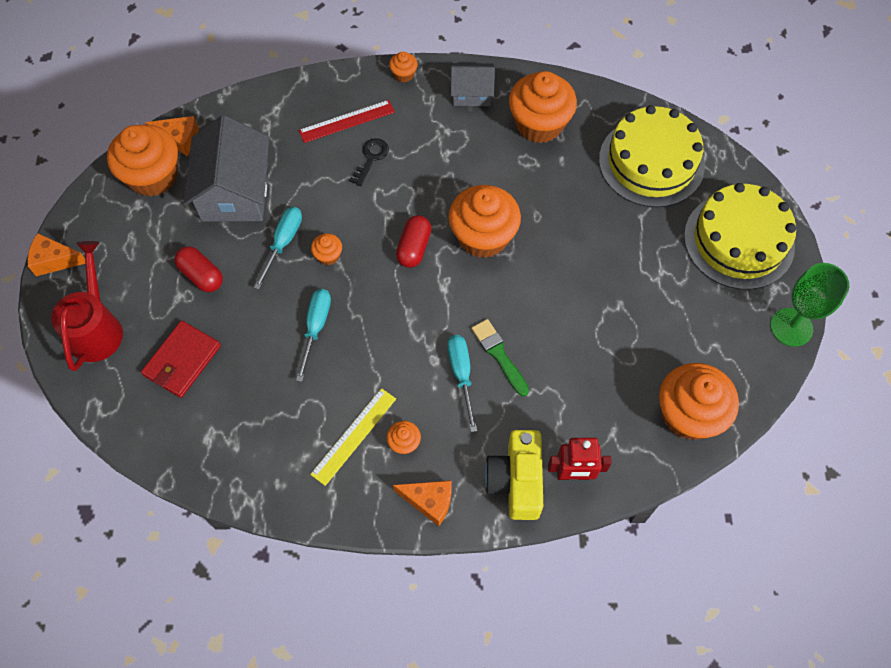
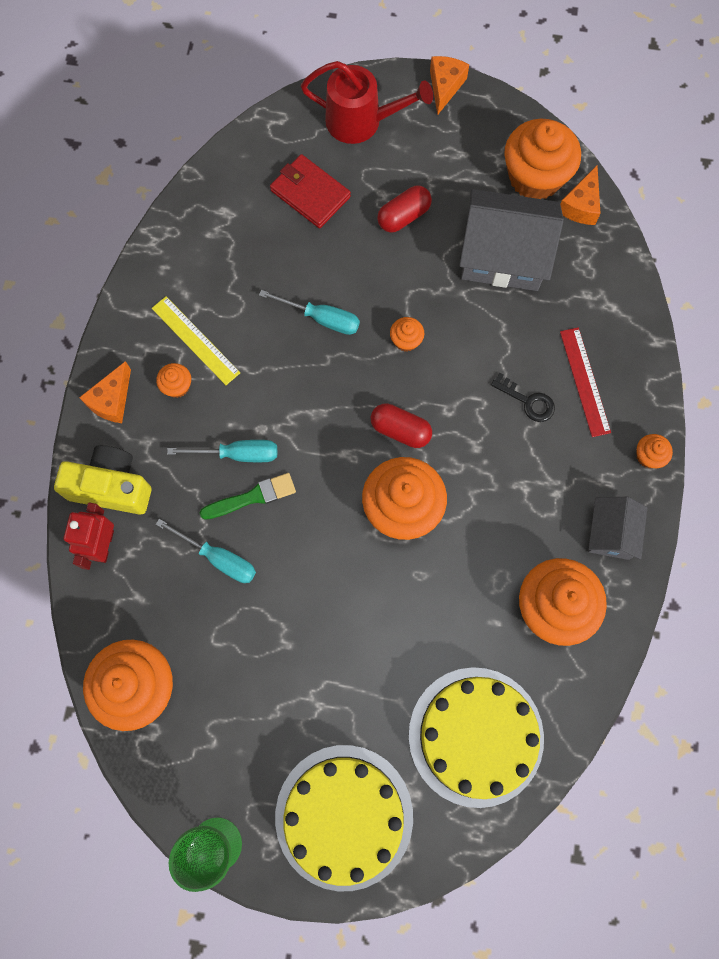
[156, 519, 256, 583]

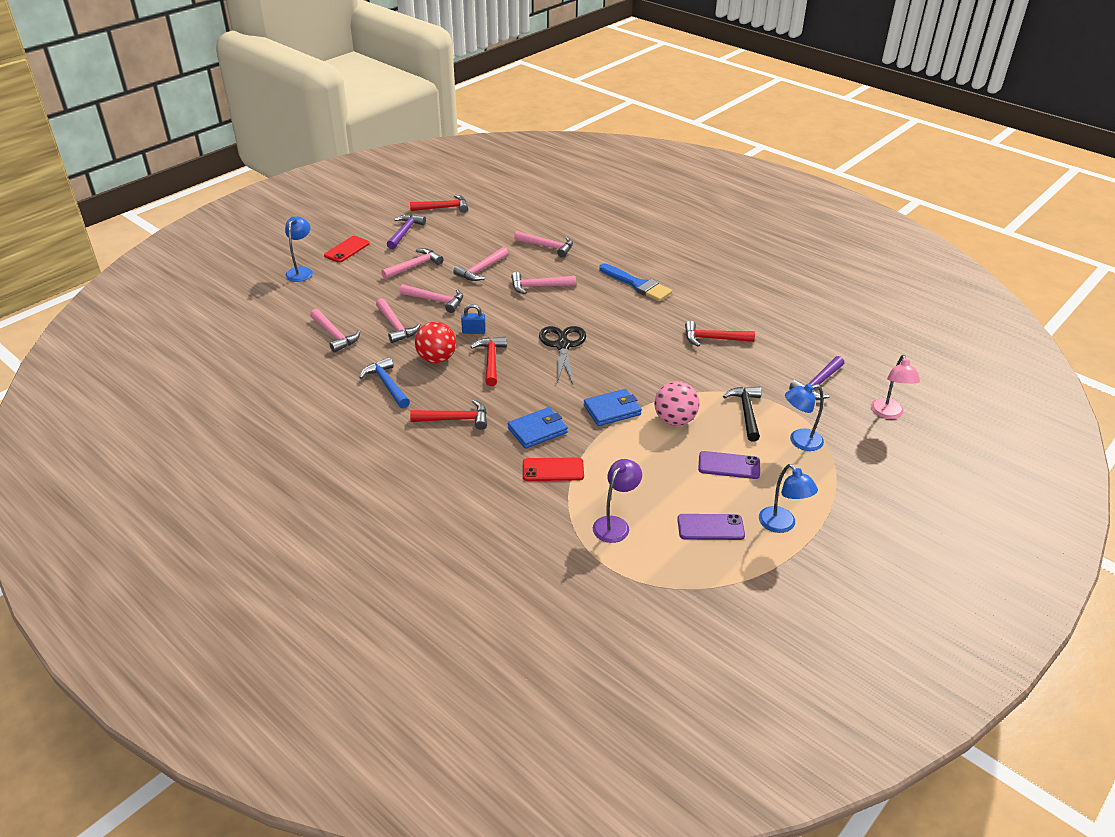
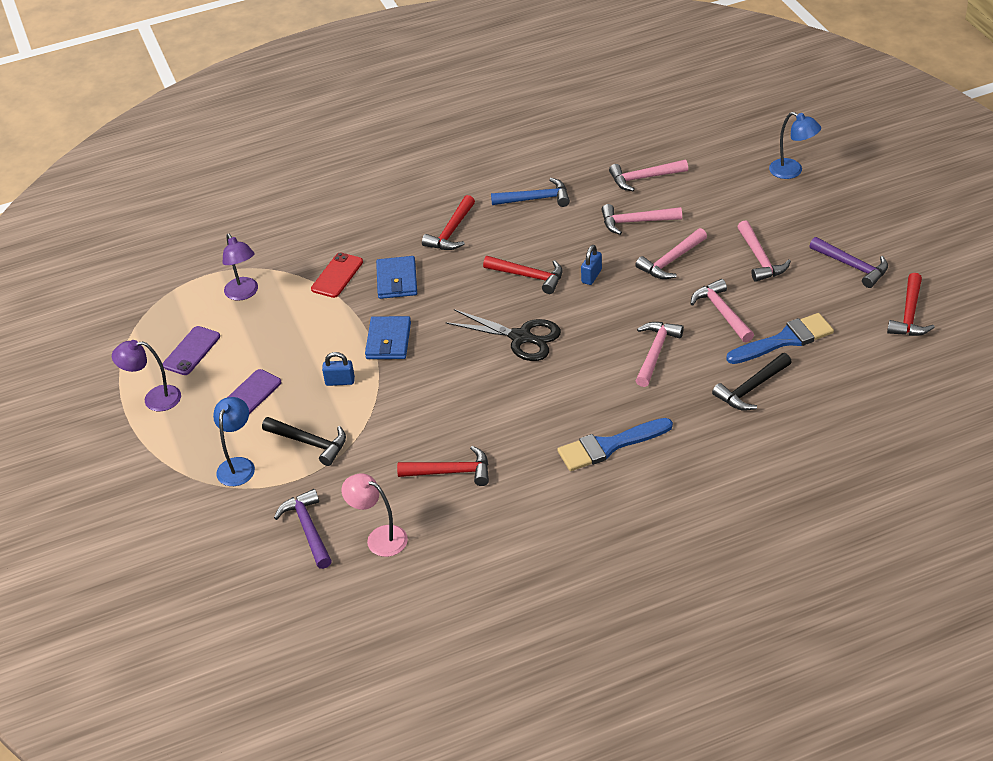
[324, 236, 370, 263] (first image)
[415, 322, 456, 363] (first image)
[712, 353, 792, 411]
[322, 352, 355, 386]
[397, 446, 489, 486]
[112, 340, 181, 411]
[342, 473, 408, 557]
[726, 313, 834, 364]

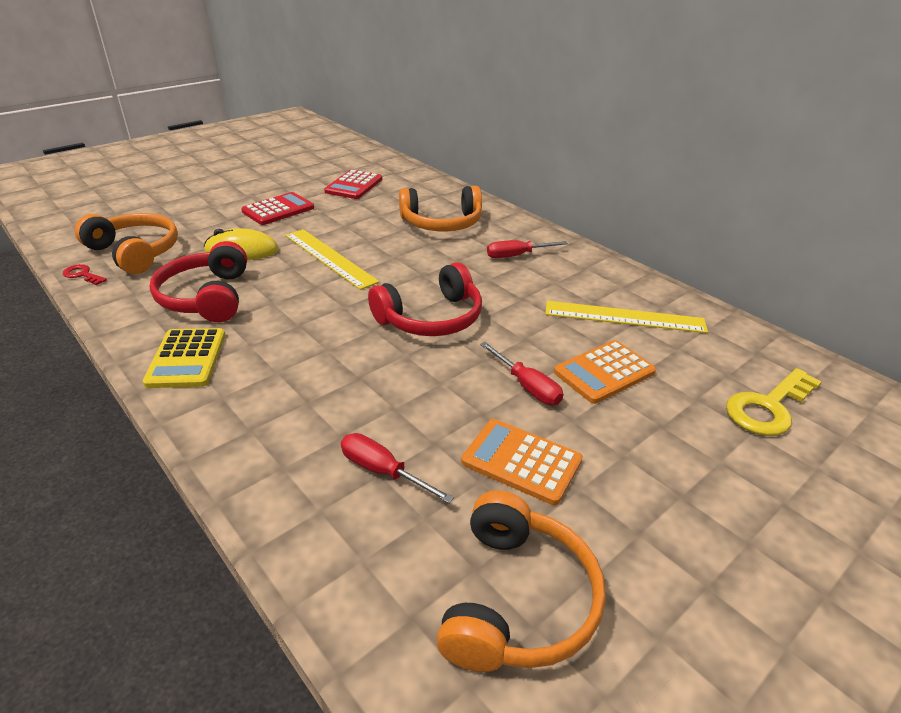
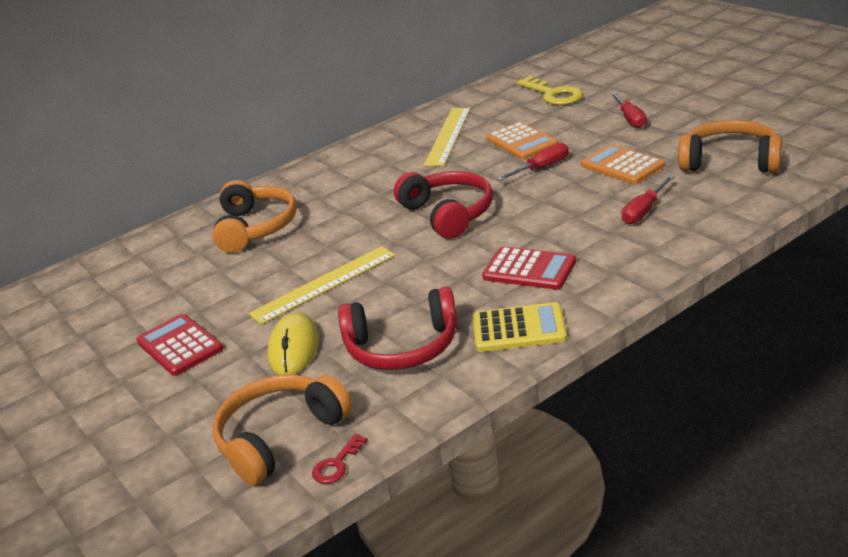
[482, 246, 576, 290]
[581, 144, 665, 184]
[610, 92, 647, 128]

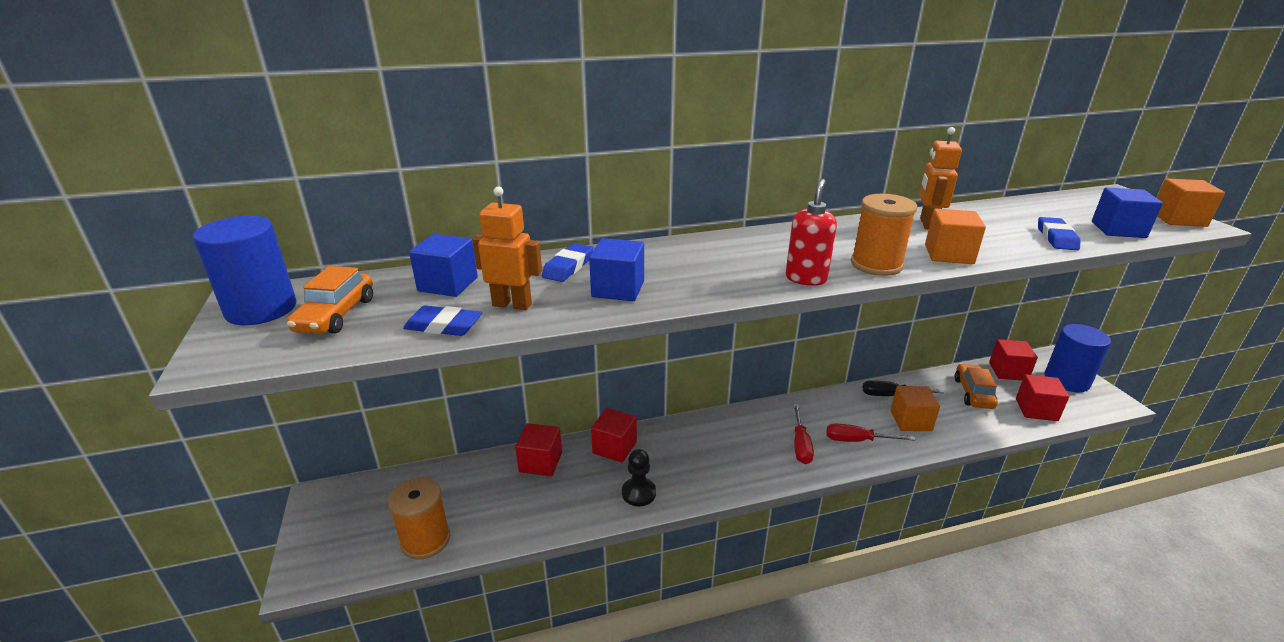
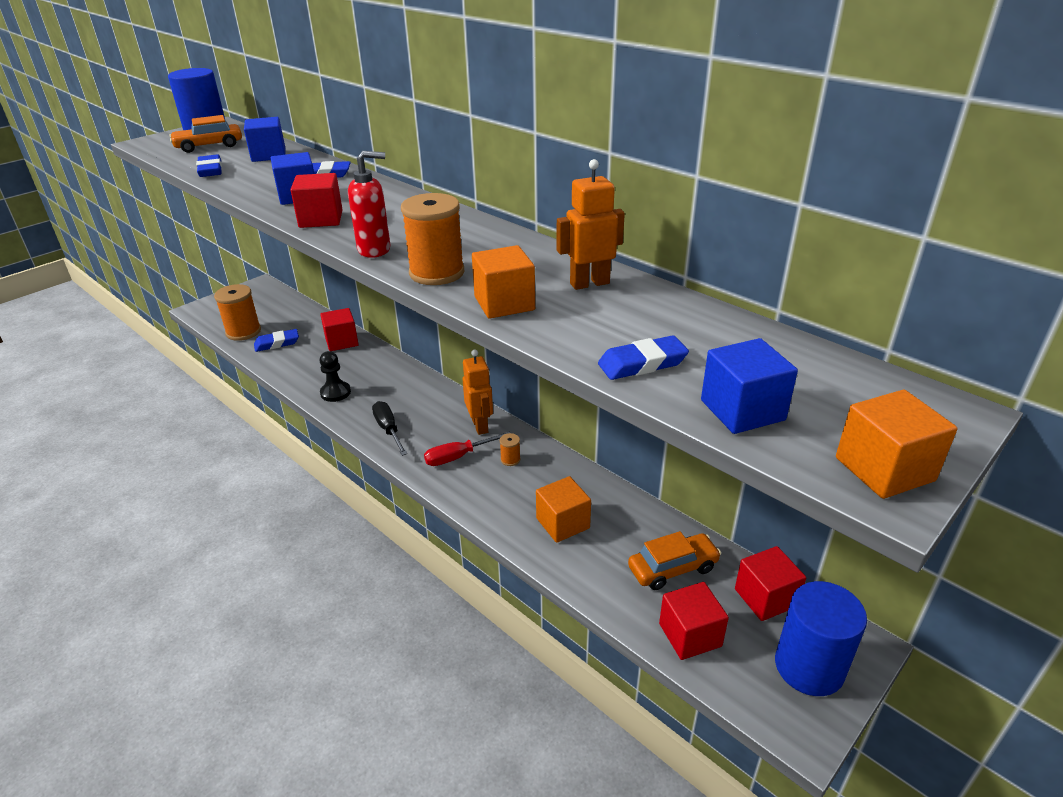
[463, 350, 493, 435]
[291, 173, 343, 228]
[826, 424, 916, 442] (first image)
[372, 401, 407, 456]
[254, 329, 299, 352]
[500, 433, 521, 466]

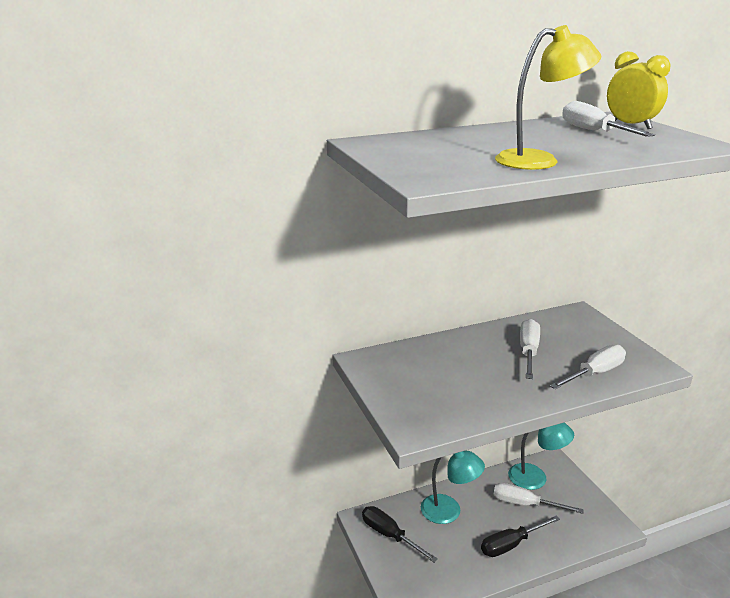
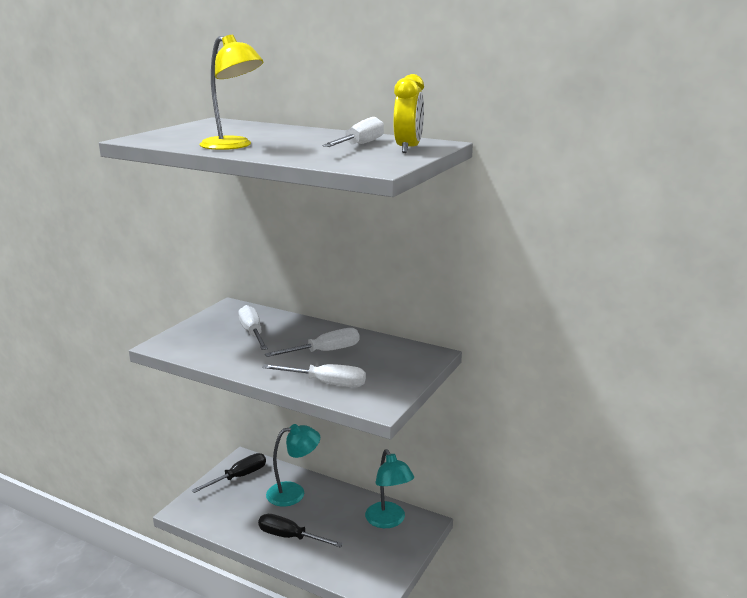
[192, 453, 266, 493]
[266, 424, 320, 507]
[239, 305, 268, 350]

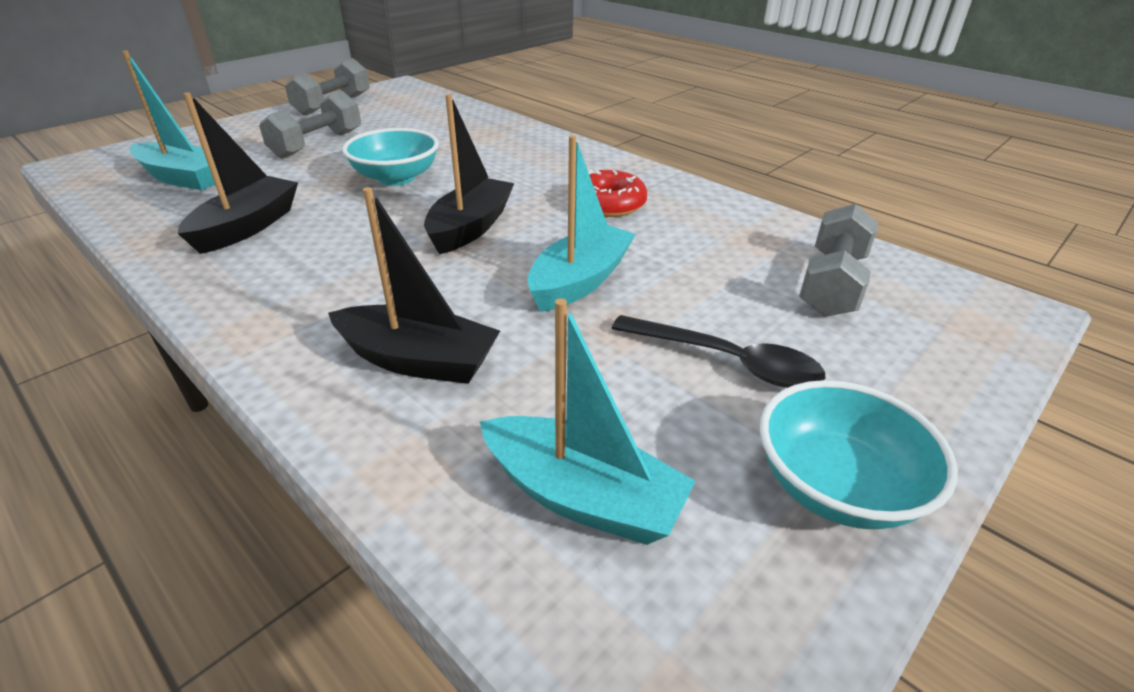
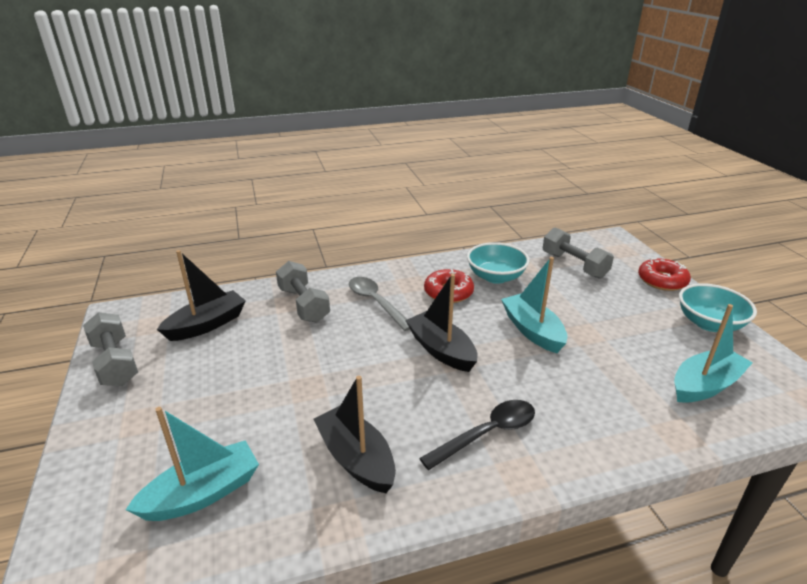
[276, 261, 330, 323]
[157, 250, 246, 341]
[467, 242, 530, 284]
[419, 400, 535, 470]
[349, 277, 410, 331]
[638, 258, 691, 291]

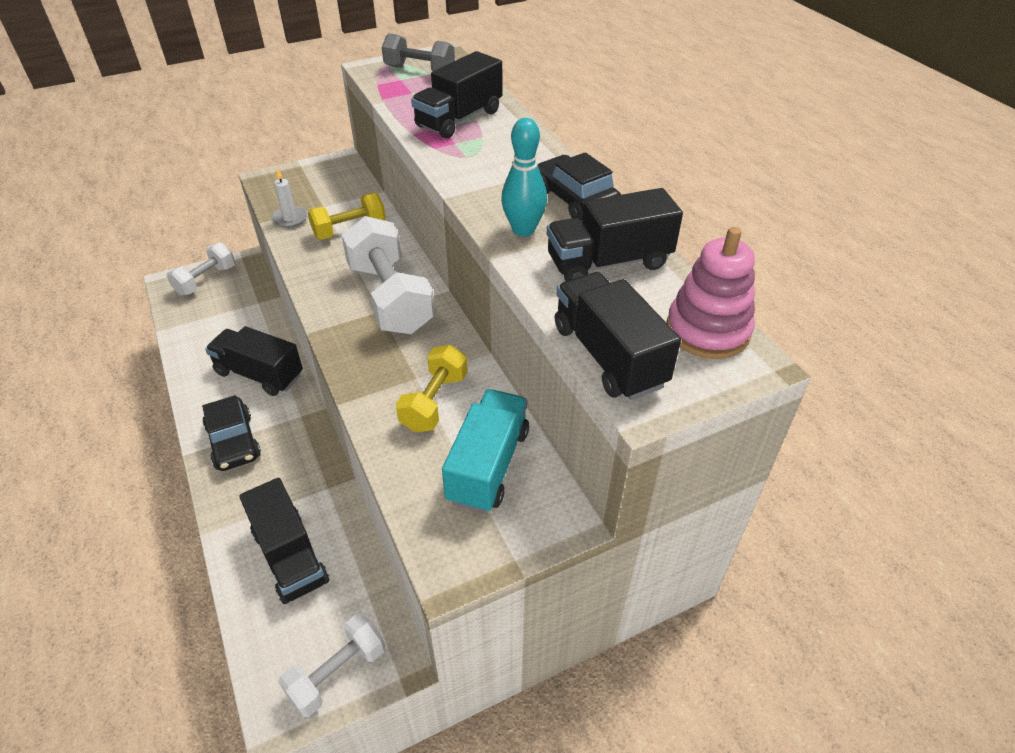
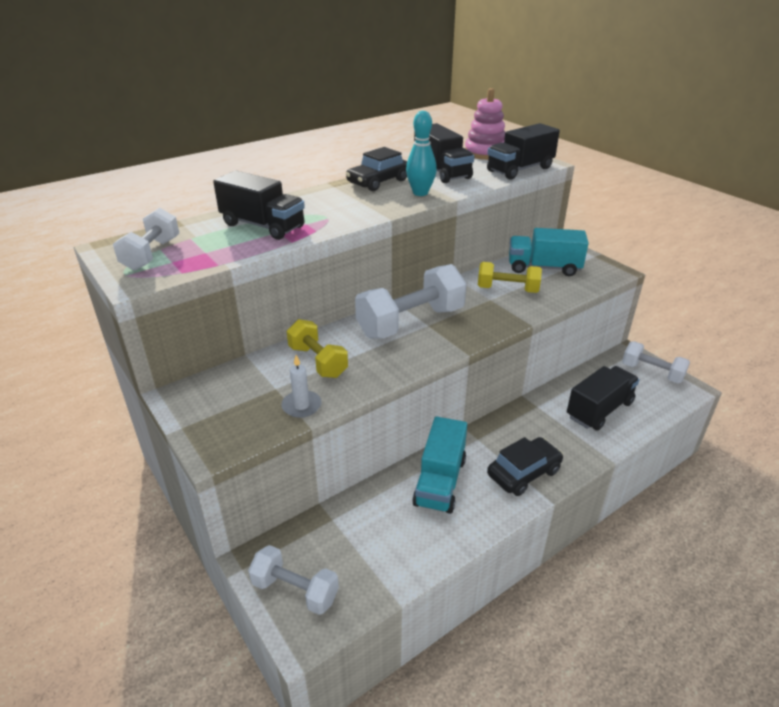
[412, 417, 467, 514]
[113, 208, 179, 271]

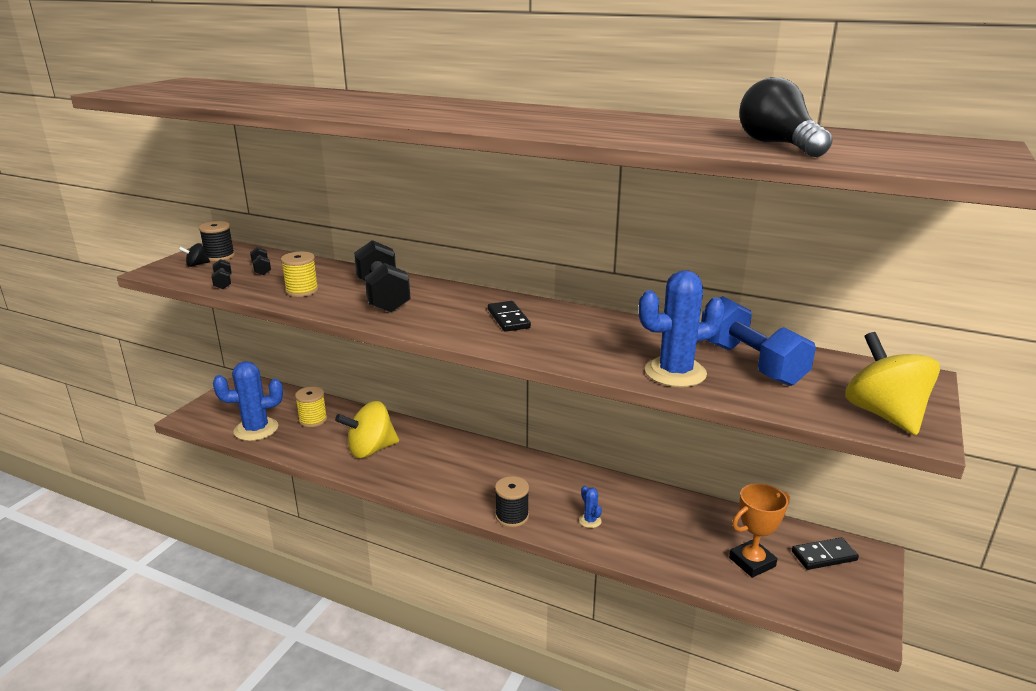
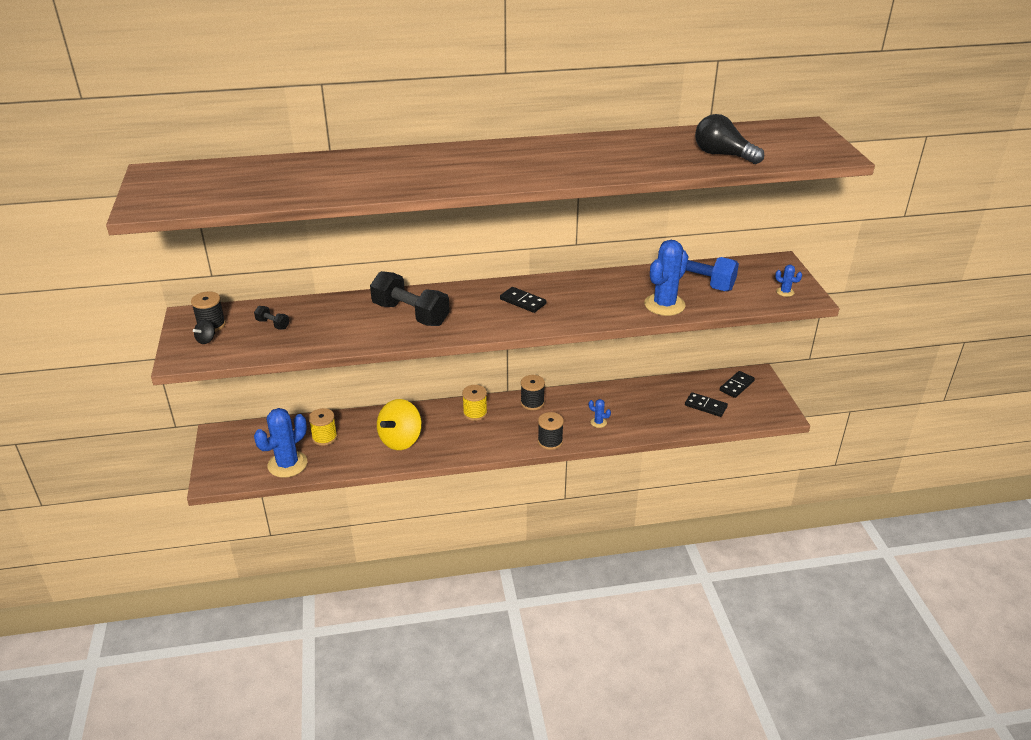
[211, 259, 232, 289] (first image)
[462, 385, 487, 421]
[685, 392, 728, 417]
[775, 265, 802, 297]
[521, 375, 545, 410]

